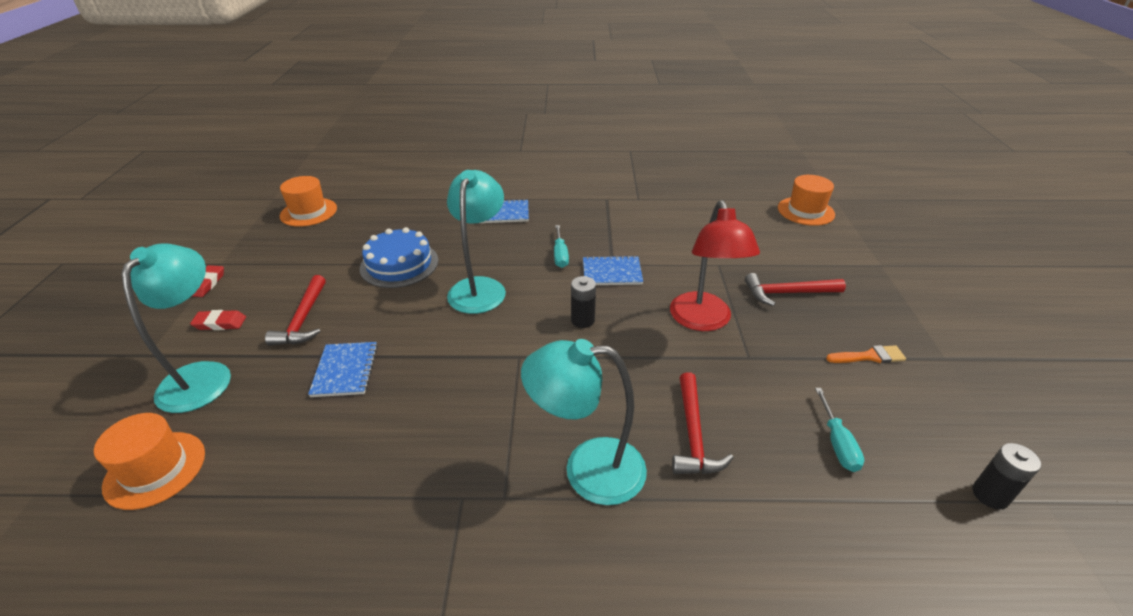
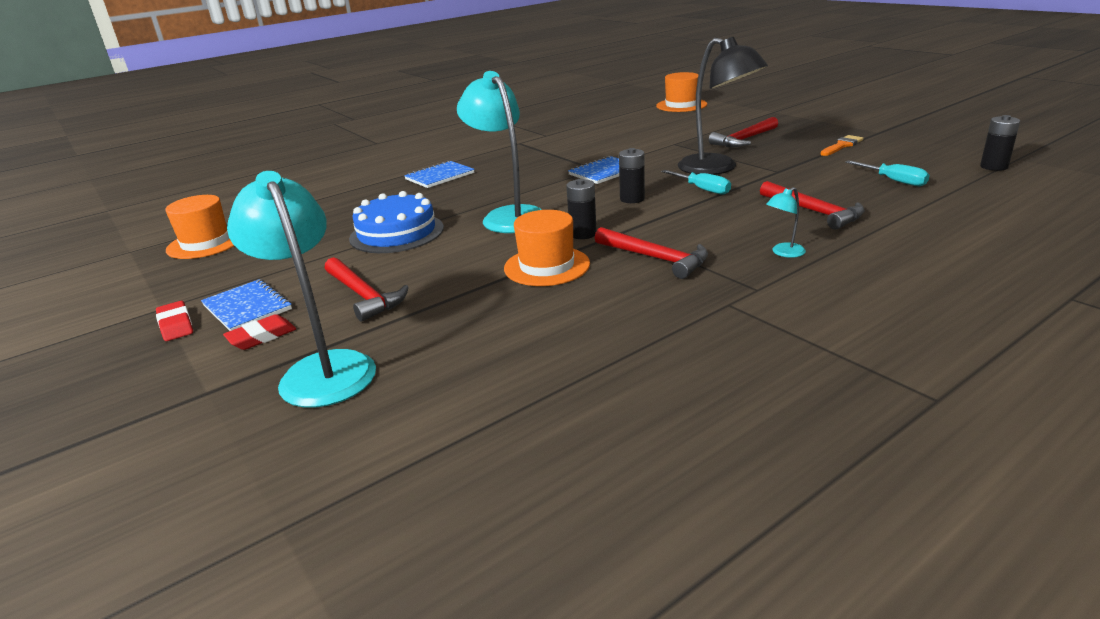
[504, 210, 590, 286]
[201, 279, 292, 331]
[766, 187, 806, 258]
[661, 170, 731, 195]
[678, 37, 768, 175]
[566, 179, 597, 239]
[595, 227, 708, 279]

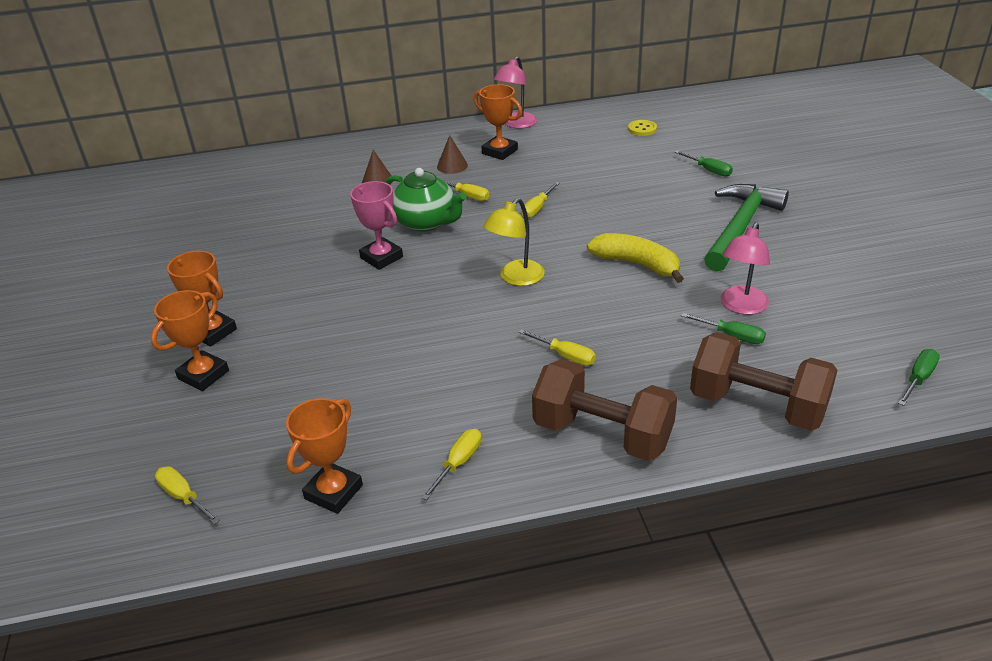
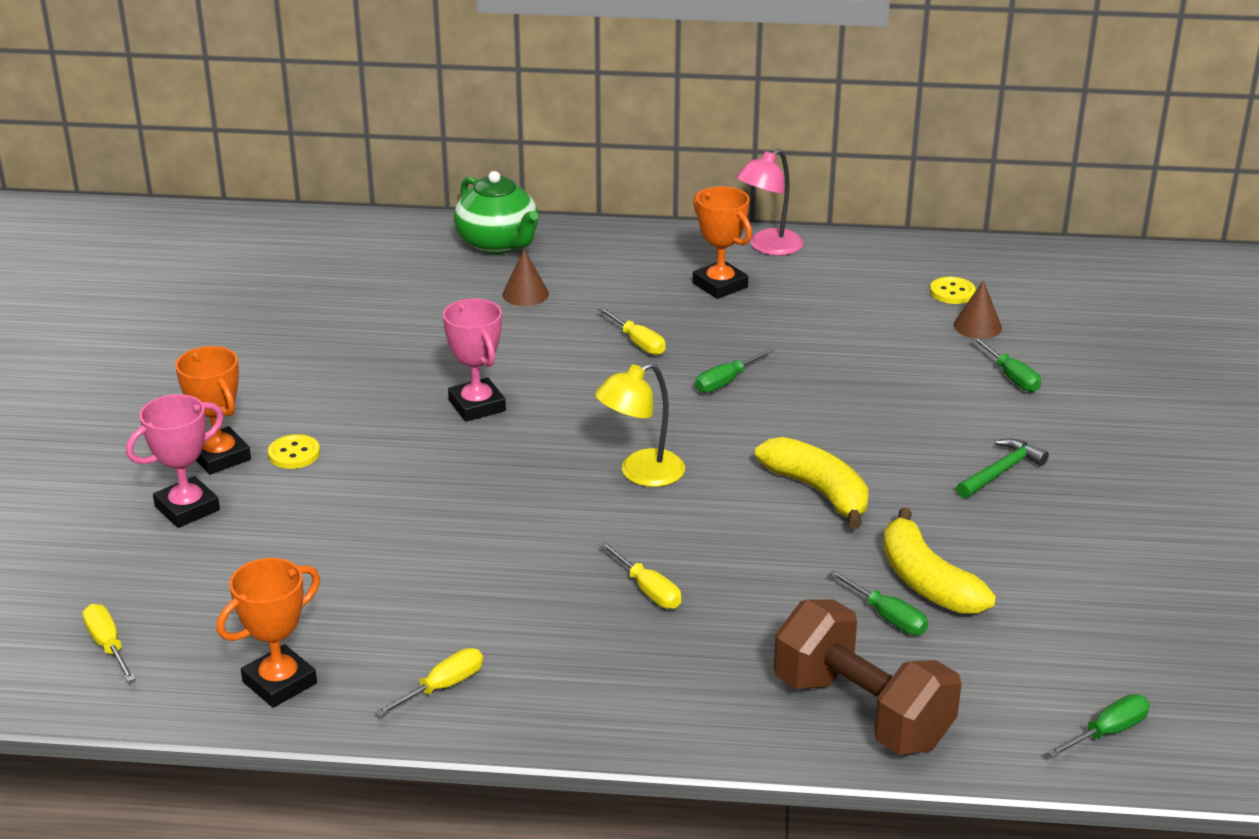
[126, 394, 224, 528]
[454, 171, 538, 254]
[954, 280, 1002, 339]
[695, 348, 774, 393]
[532, 359, 677, 461] (first image)
[956, 438, 1049, 499]
[883, 507, 996, 614]
[268, 434, 320, 469]

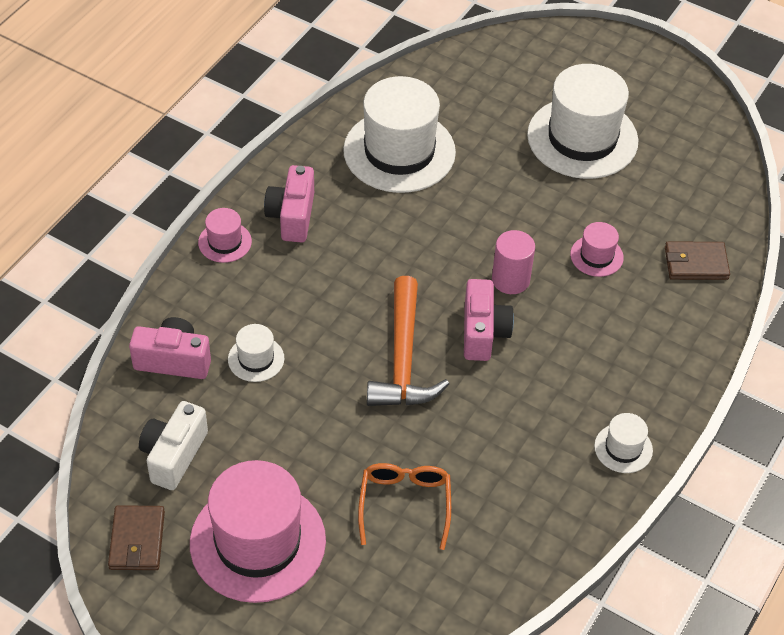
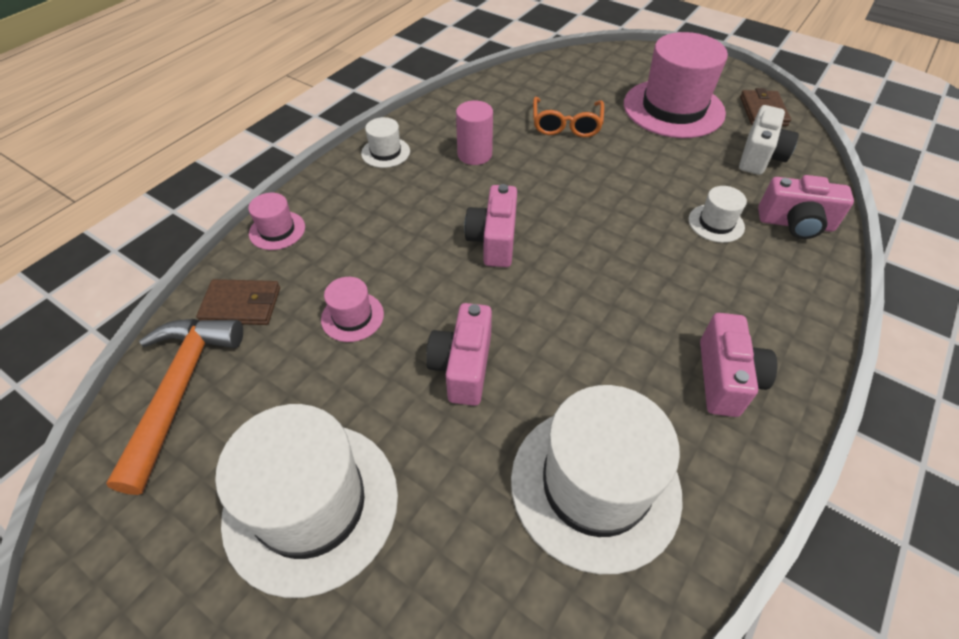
[248, 193, 305, 250]
[106, 319, 243, 495]
[456, 100, 493, 165]
[426, 303, 492, 406]

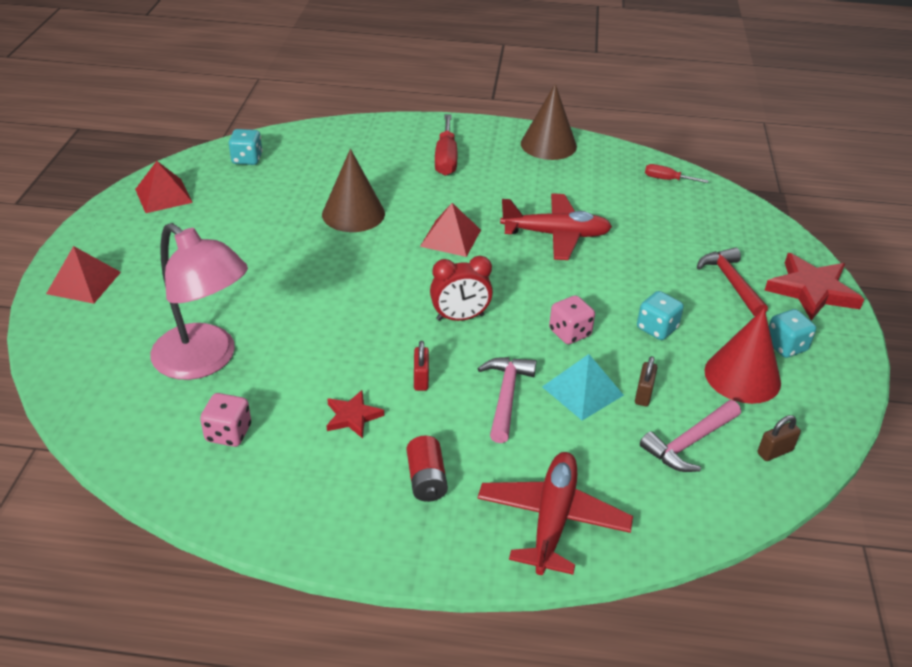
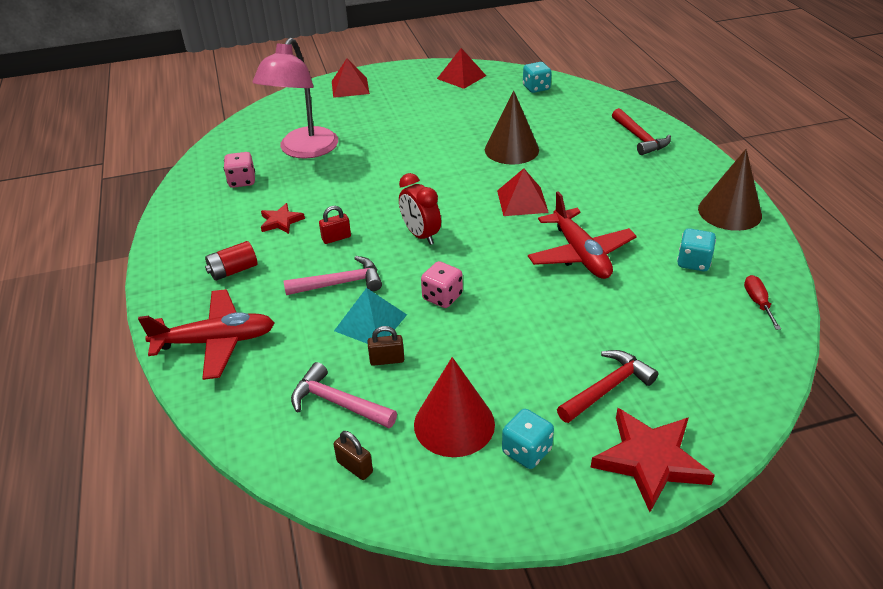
[435, 114, 458, 176] (first image)
[677, 228, 716, 271]
[612, 108, 671, 155]

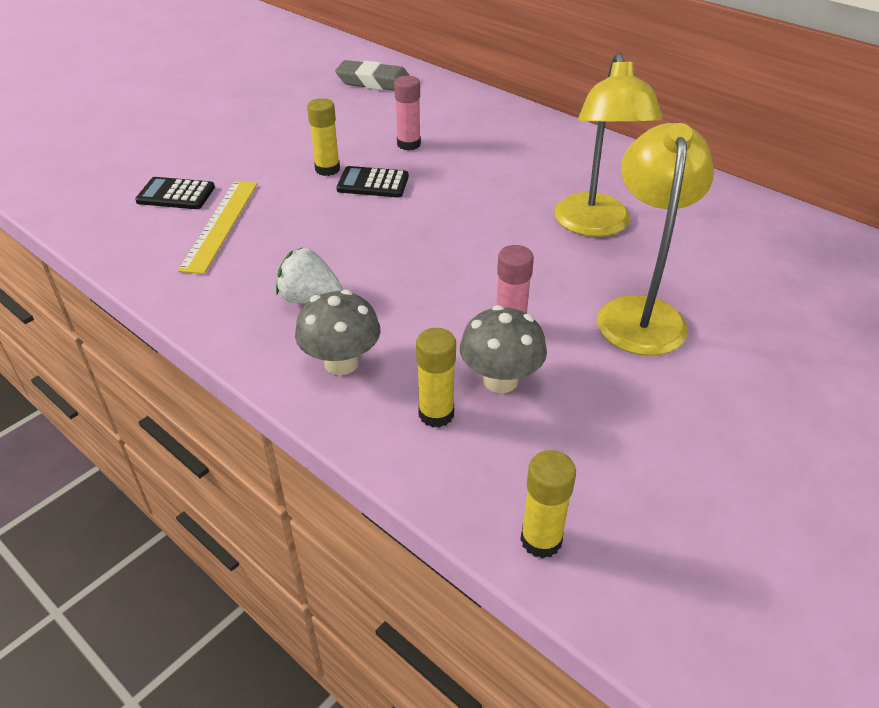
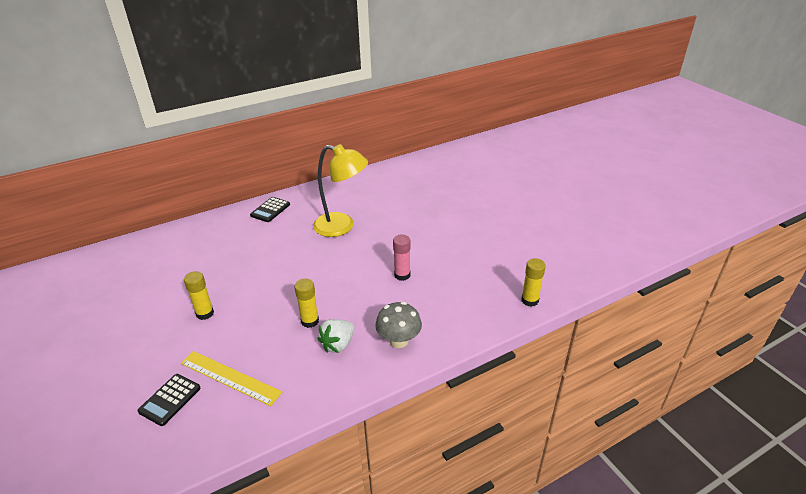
[335, 60, 410, 91] (first image)
[250, 197, 290, 222]
[394, 76, 421, 151] (first image)
[295, 279, 319, 328]
[460, 305, 547, 393] (first image)
[597, 123, 714, 355] (first image)

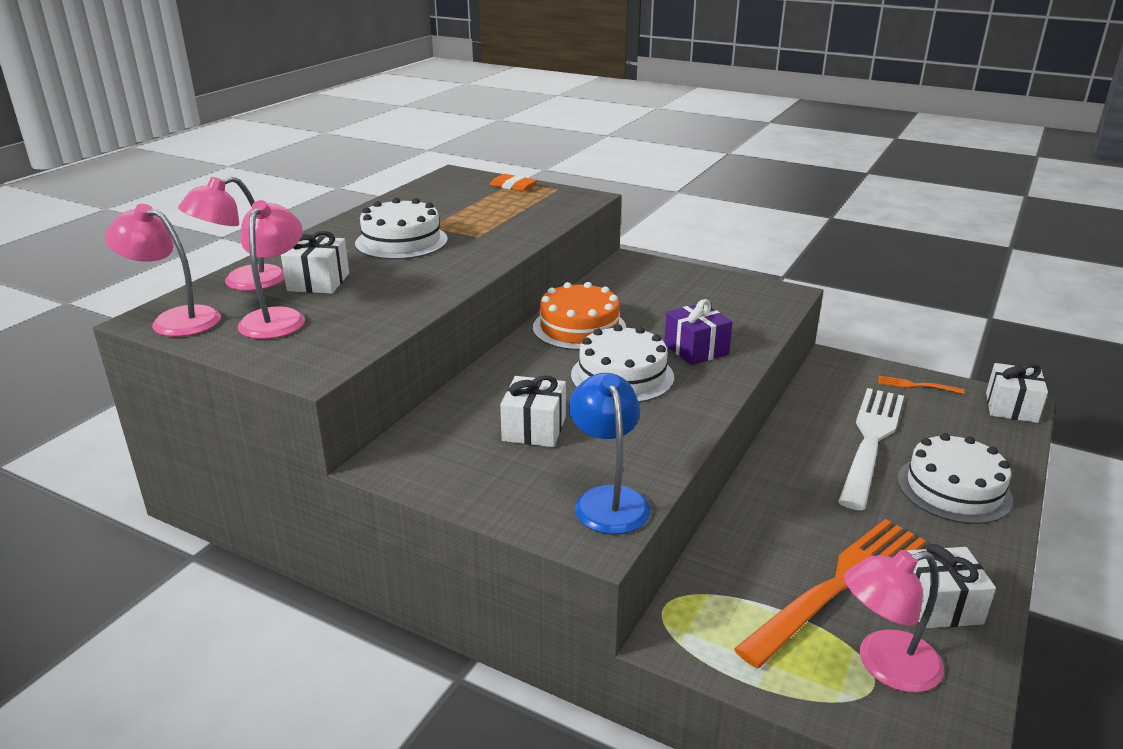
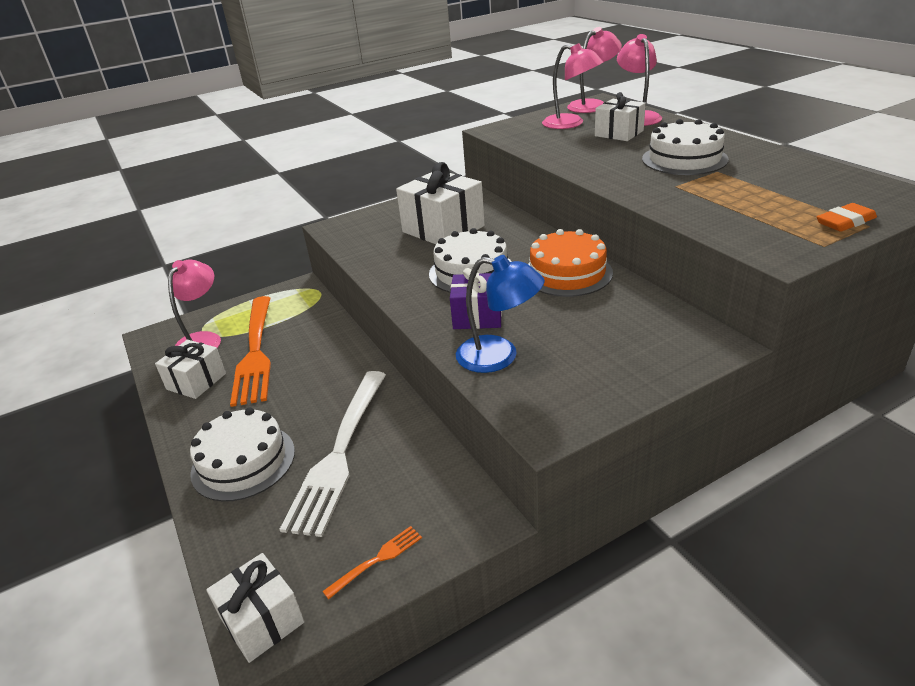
[396, 162, 485, 244]
[456, 255, 545, 373]
[279, 371, 386, 537]

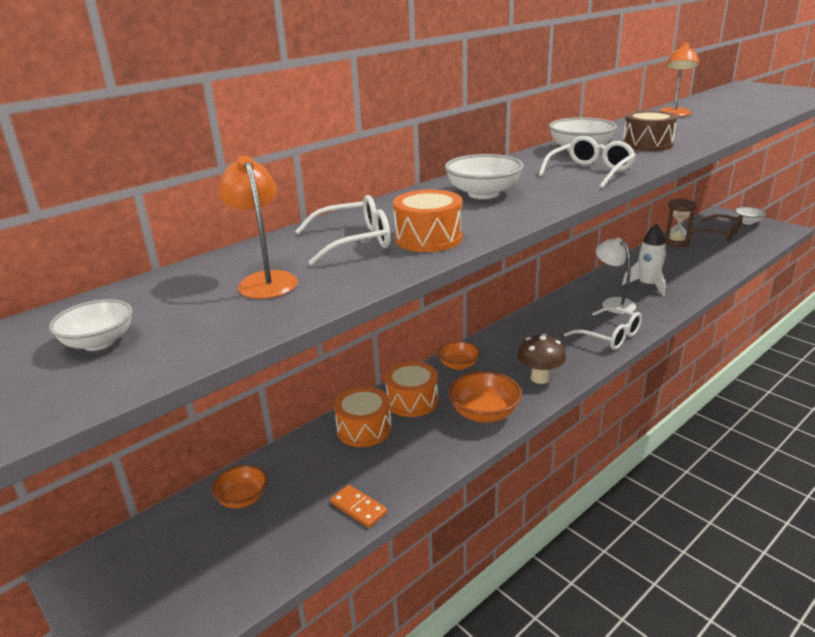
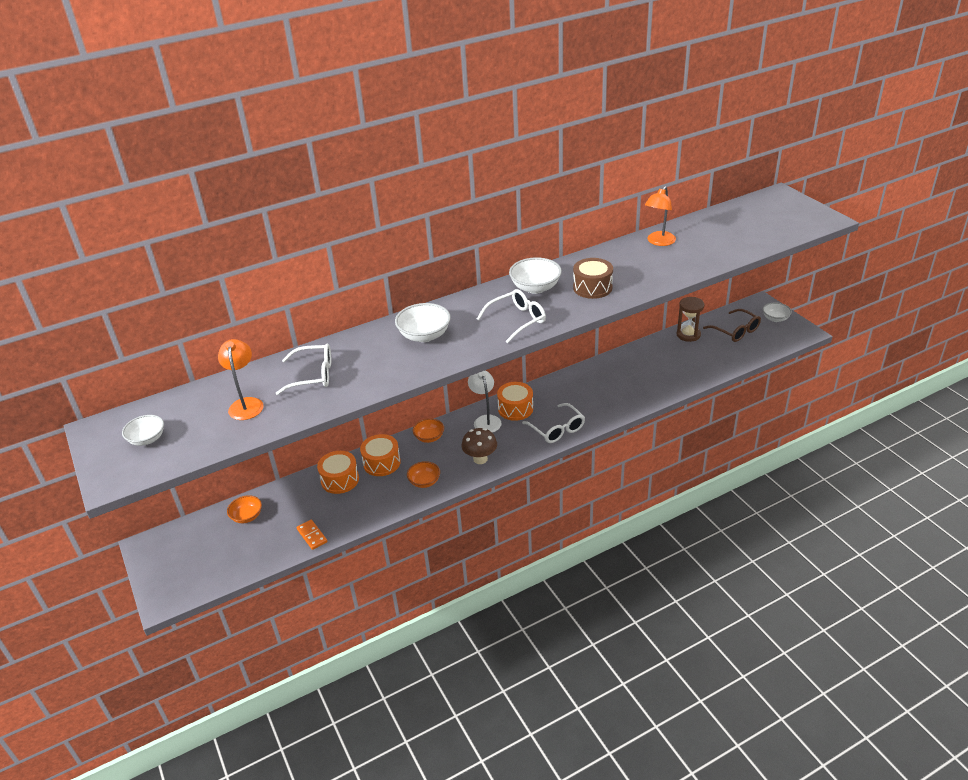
[497, 382, 533, 421]
[407, 461, 440, 488]
[468, 370, 502, 433]
[622, 224, 666, 296] (first image)

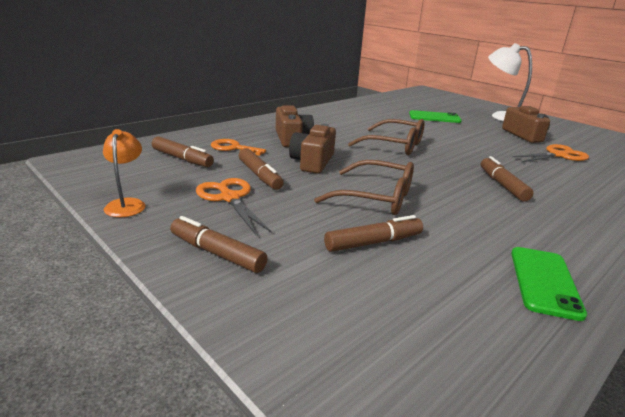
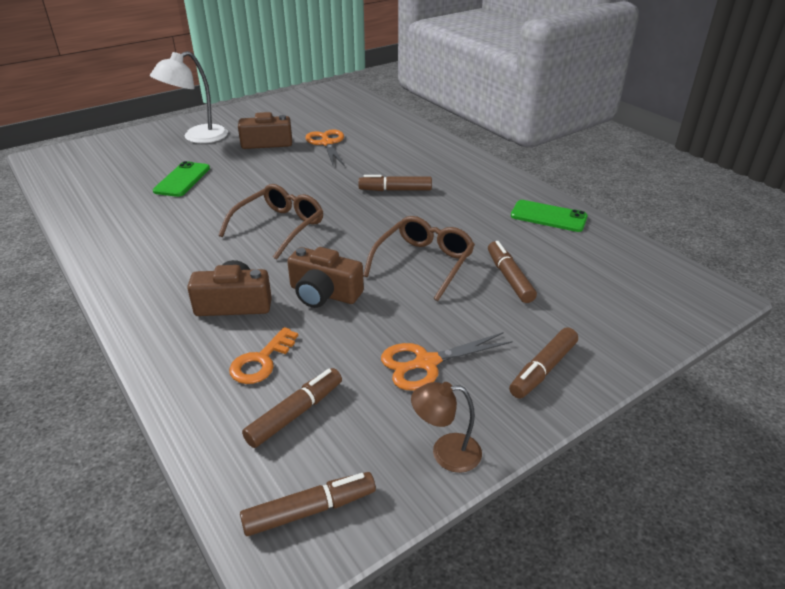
[411, 382, 482, 473]
[240, 472, 376, 536]

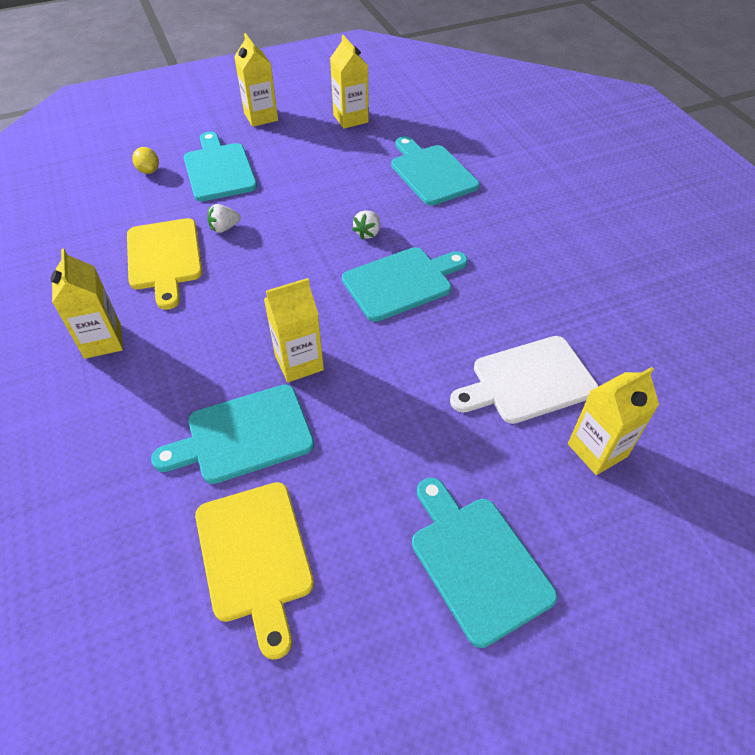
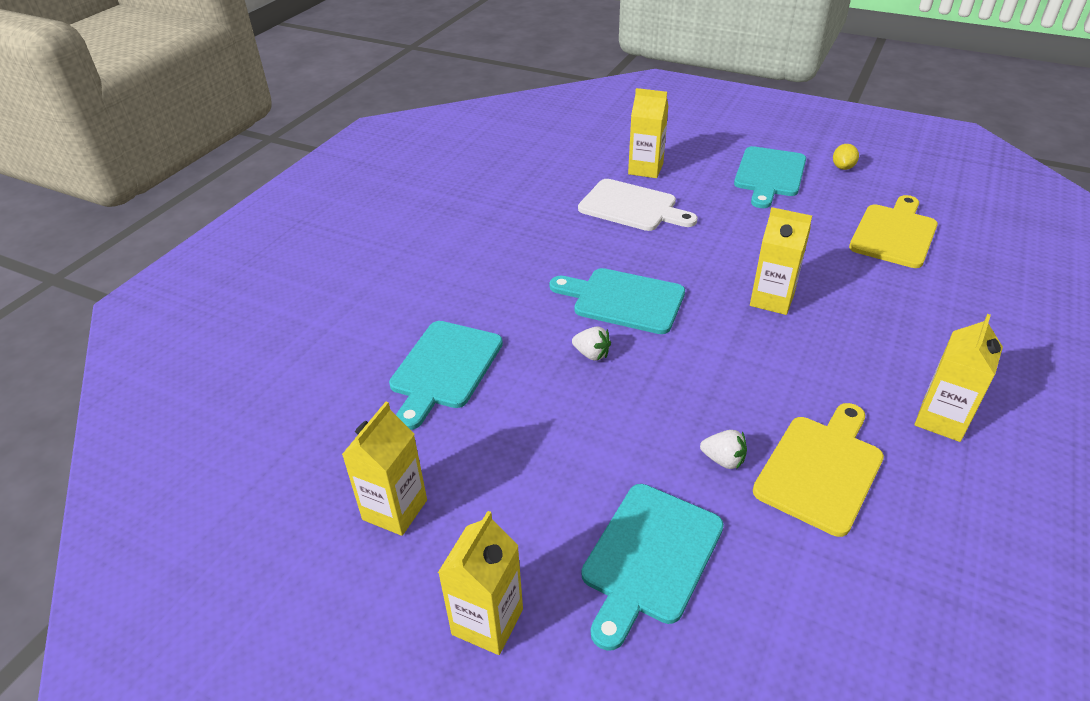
[833, 144, 859, 170]
[151, 384, 314, 484] (first image)
[572, 327, 611, 361]

